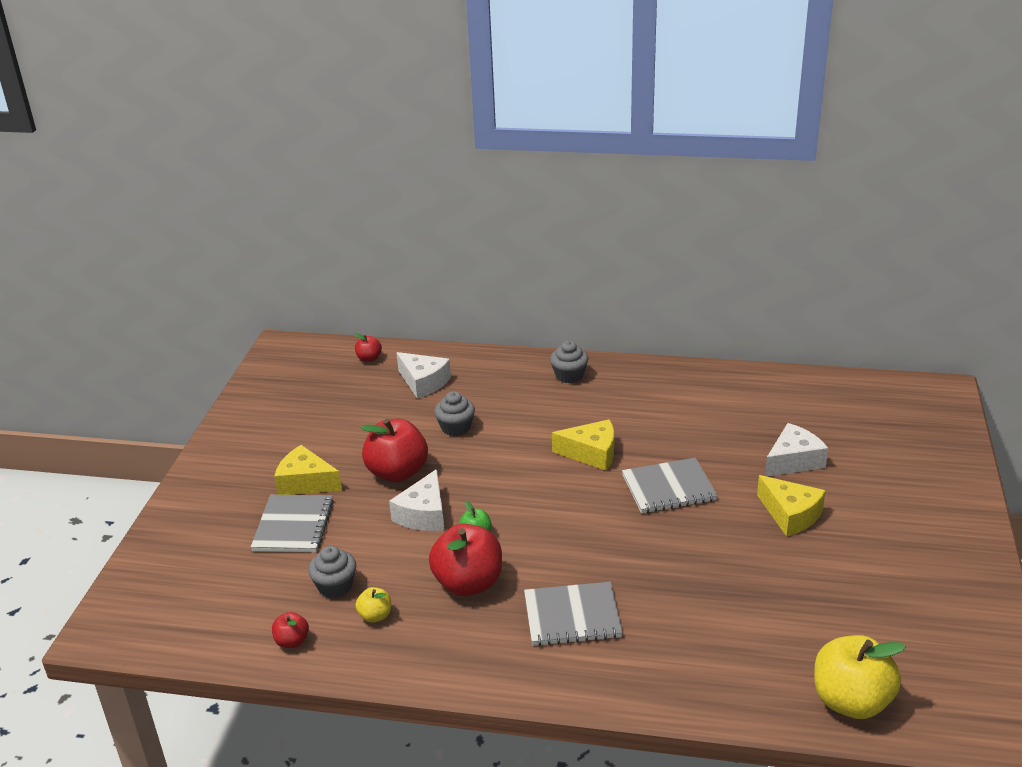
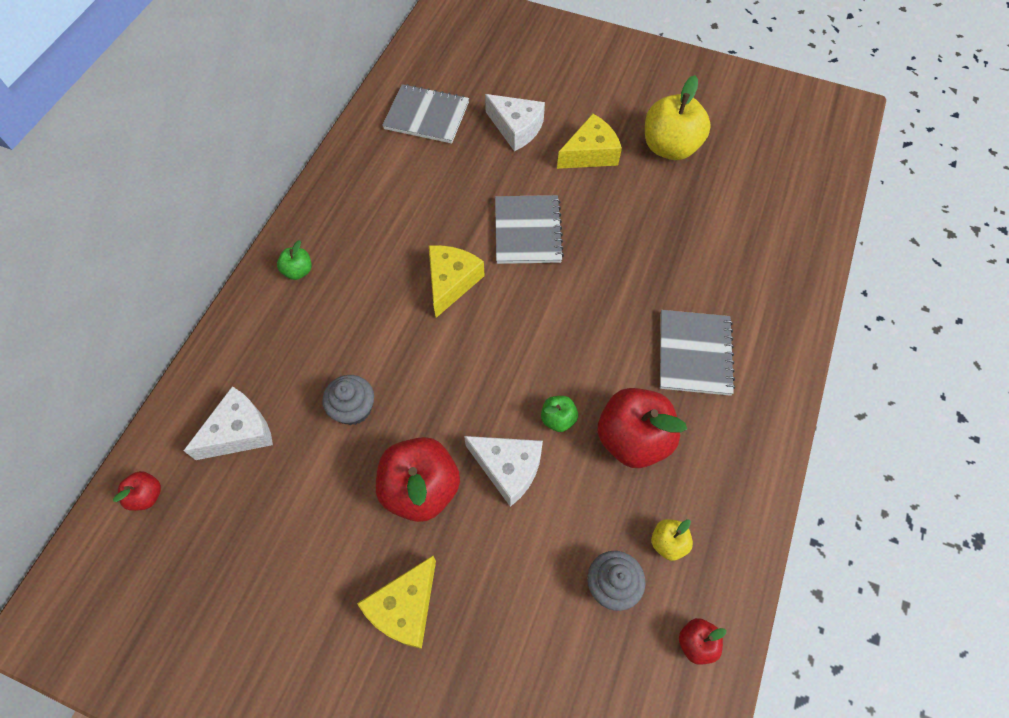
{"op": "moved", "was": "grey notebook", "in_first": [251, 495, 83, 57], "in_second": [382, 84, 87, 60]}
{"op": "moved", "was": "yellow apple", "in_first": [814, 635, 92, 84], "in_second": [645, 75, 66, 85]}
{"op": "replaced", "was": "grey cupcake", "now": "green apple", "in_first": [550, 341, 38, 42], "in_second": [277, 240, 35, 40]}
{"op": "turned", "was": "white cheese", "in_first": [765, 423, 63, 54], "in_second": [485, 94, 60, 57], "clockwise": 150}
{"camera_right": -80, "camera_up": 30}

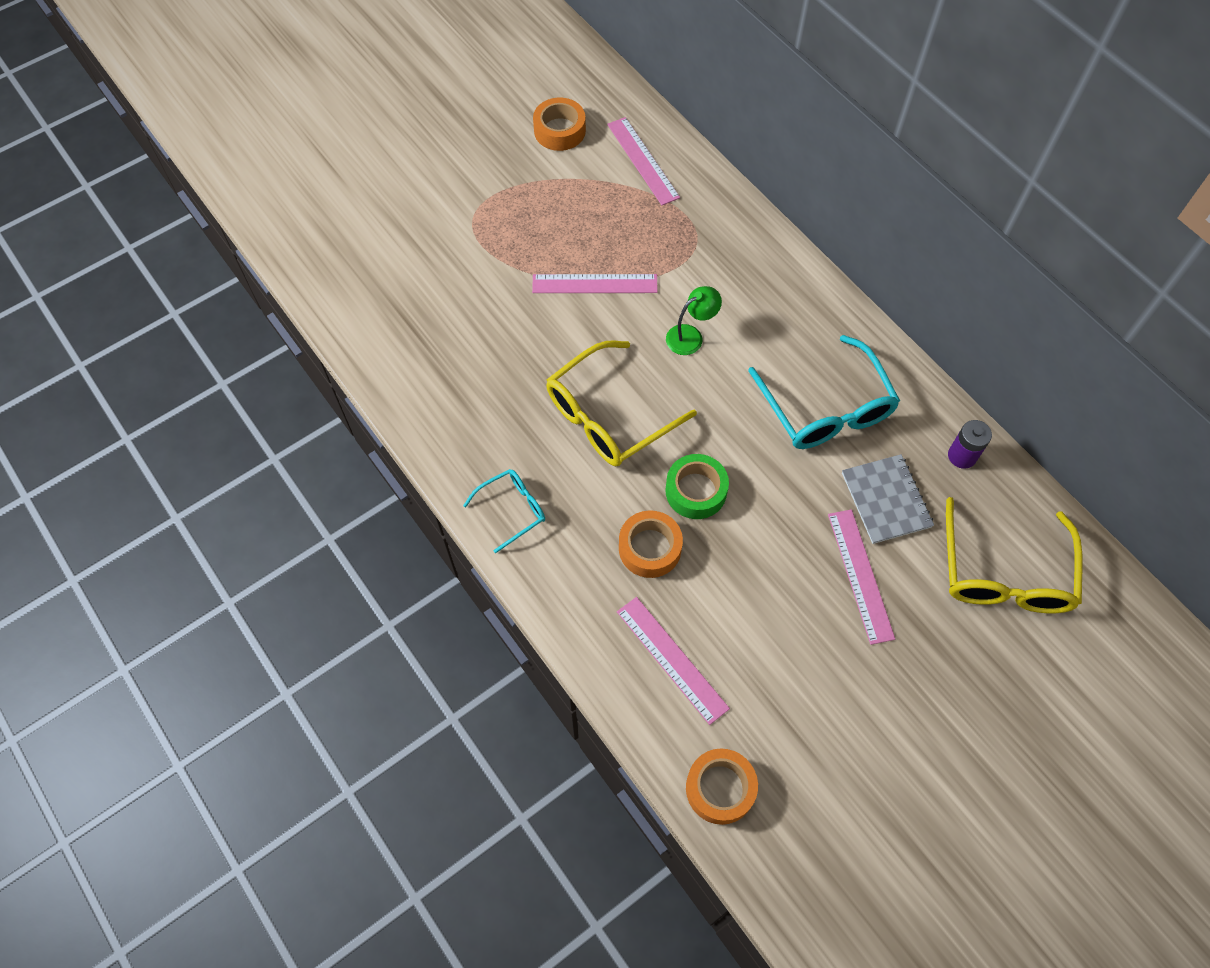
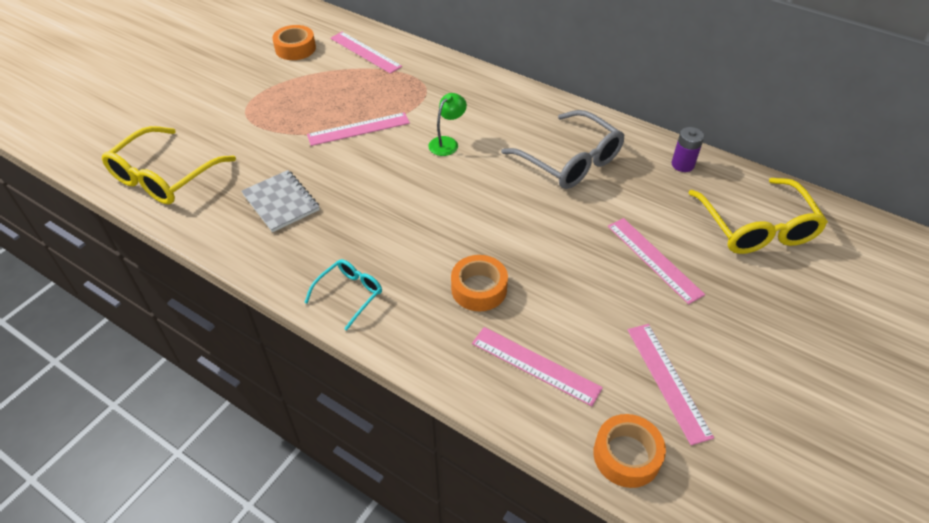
{"op": "removed", "was": "green tape", "in_first": [665, 454, 64, 65]}
{"op": "added", "now": "pink ruler", "in_second": [628, 324, 86, 121]}
{"op": "moved", "was": "yellow glasses", "in_first": [546, 340, 151, 126], "in_second": [102, 126, 134, 78]}
{"op": "moved", "was": "grey notebook", "in_first": [842, 454, 92, 90], "in_second": [241, 170, 79, 62]}
{"op": "recoloured", "was": "turquoise glasses", "now": "grey glasses", "in_first": [748, 335, 152, 114], "in_second": [501, 110, 123, 79]}
{"camera_right": -20, "camera_up": -15}

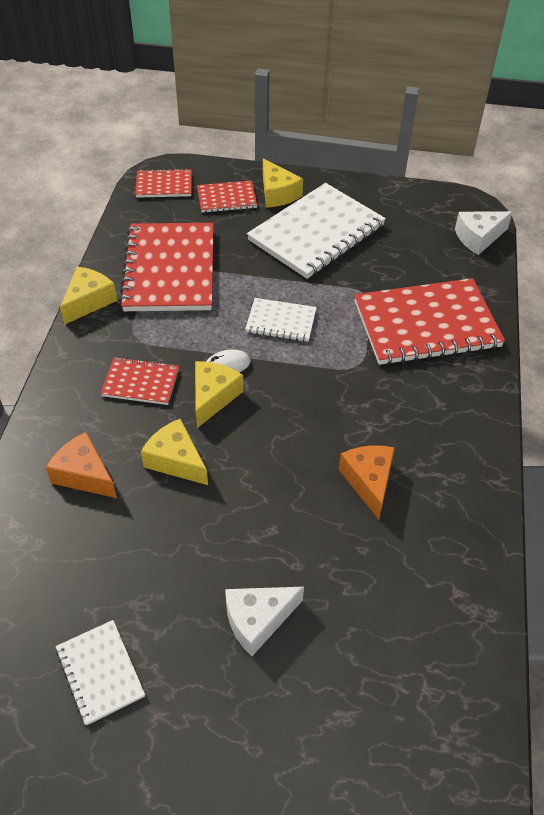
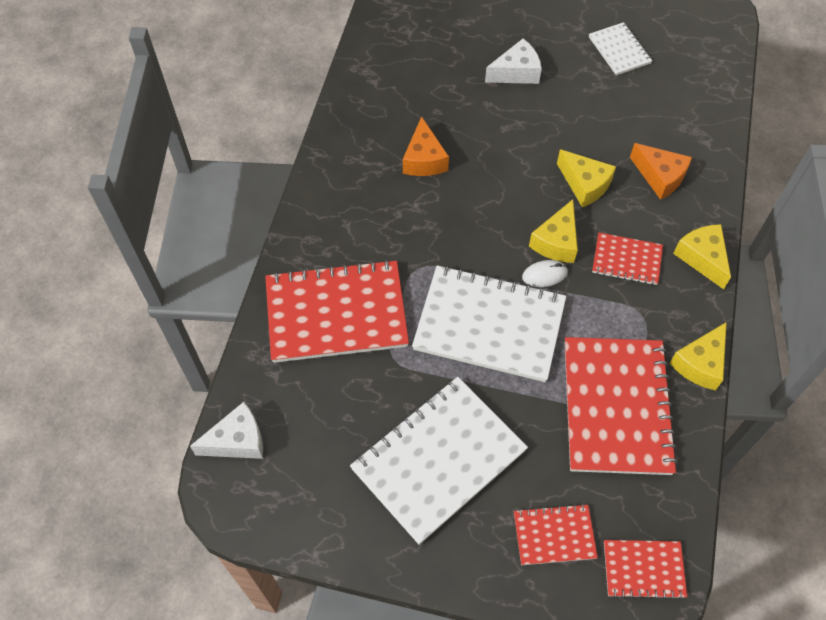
{"op": "moved", "was": "yellow cheese", "in_first": [263, 158, 40, 50], "in_second": [673, 224, 58, 65]}
{"op": "resized", "was": "white notebook", "in_first": [245, 298, 72, 44], "in_second": [412, 265, 154, 117], "ratio": 1.99}
{"camera_right": -175, "camera_up": 10}

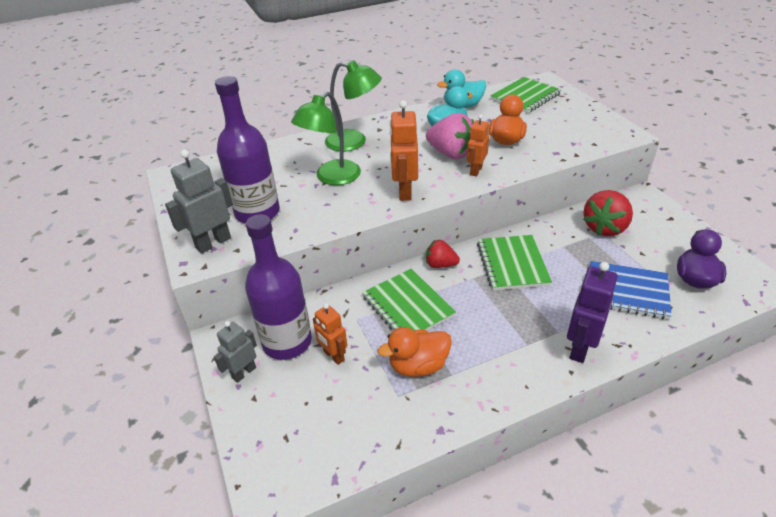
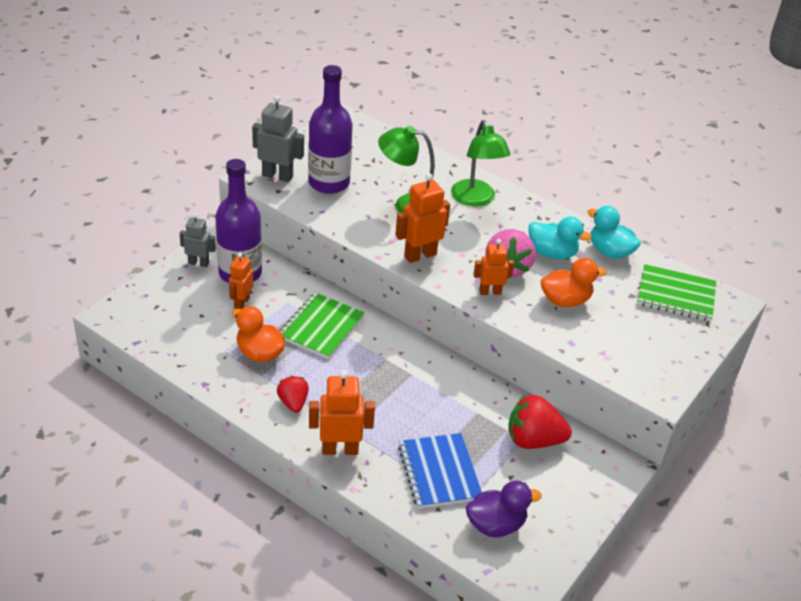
{"op": "removed", "was": "green notebook", "in_first": [477, 235, 75, 55]}
{"op": "moved", "was": "red strawberry", "in_first": [426, 240, 34, 28], "in_second": [277, 376, 32, 37]}
{"op": "recoloured", "was": "purple robot", "now": "orange robot", "in_first": [567, 262, 51, 101], "in_second": [309, 370, 66, 85]}
{"camera_right": 55, "camera_up": 0}

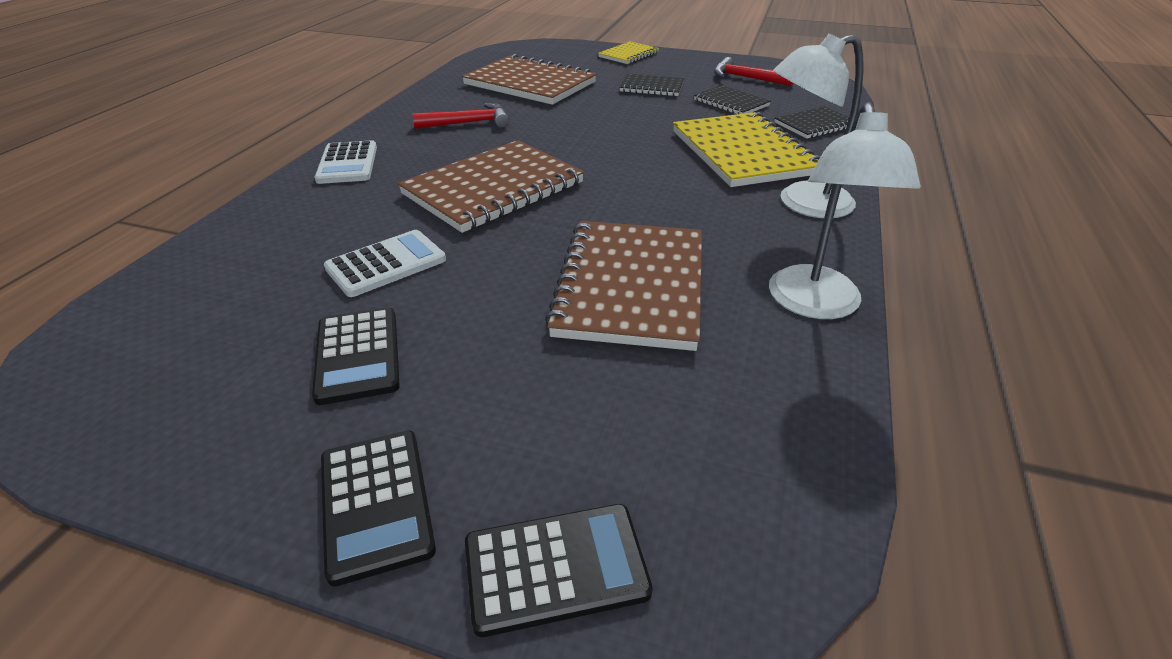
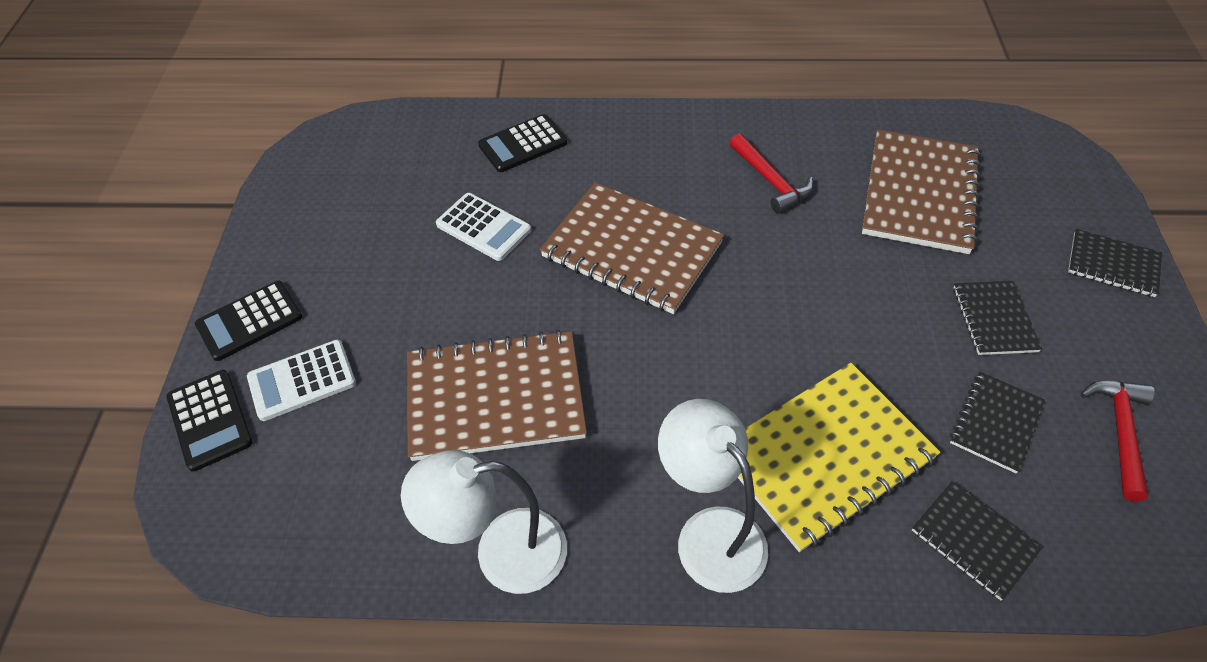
{"op": "moved", "was": "black calculator", "in_first": [312, 307, 88, 98], "in_second": [478, 114, 89, 58]}
{"op": "moved", "was": "white calculator", "in_first": [315, 140, 62, 44], "in_second": [247, 340, 109, 81]}
{"op": "recoloured", "was": "yellow notebook", "now": "black notebook", "in_first": [598, 41, 61, 23], "in_second": [1068, 229, 94, 68]}
{"camera_right": 75, "camera_up": 15}

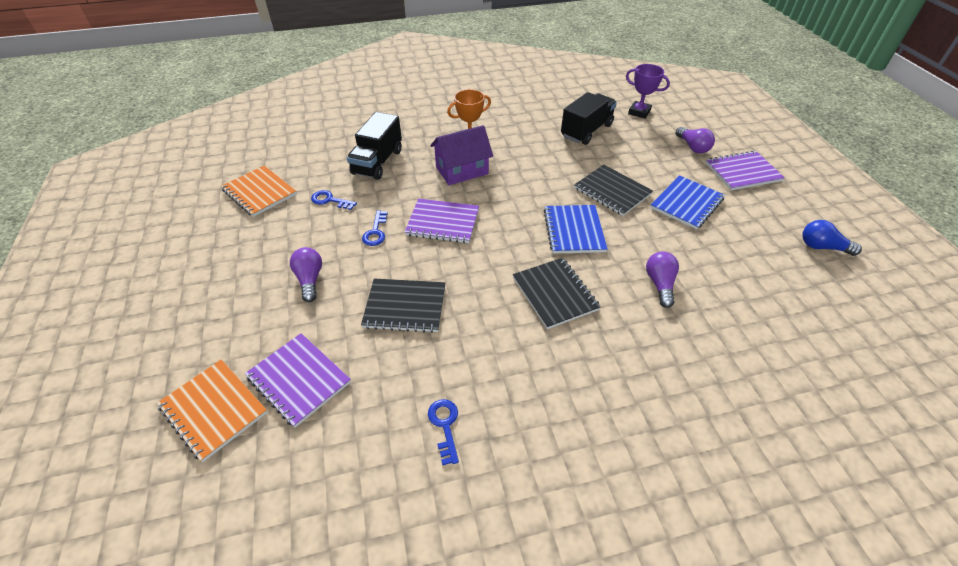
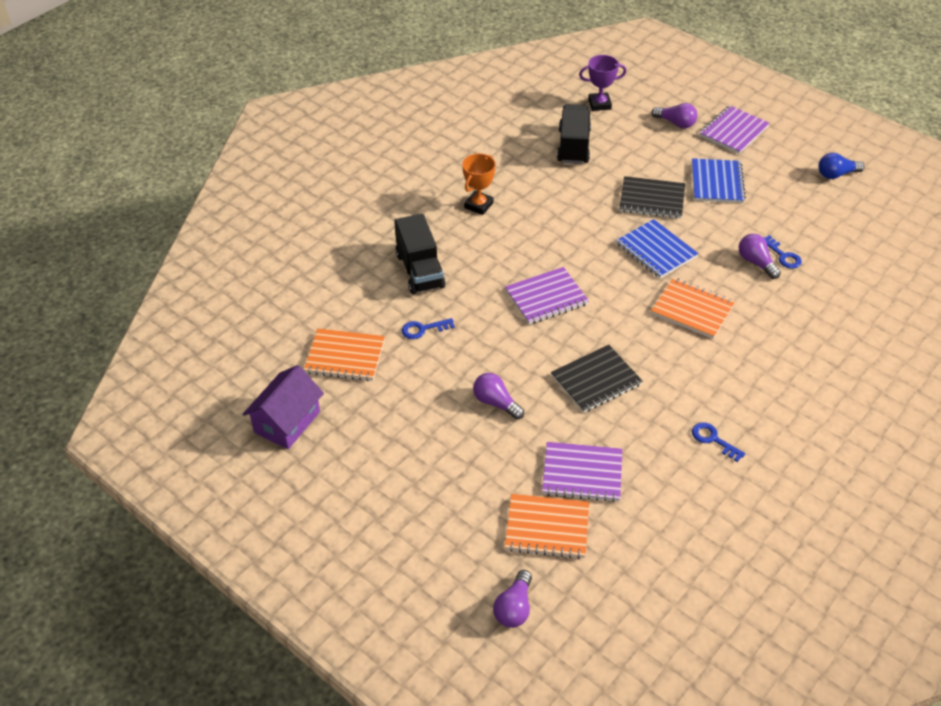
{"op": "added", "now": "purple light bulb", "in_second": [493, 570, 39, 58]}
{"op": "moved", "was": "blue key", "in_first": [362, 211, 26, 35], "in_second": [763, 235, 39, 34]}
{"op": "moved", "was": "purple house", "in_first": [430, 125, 63, 60], "in_second": [243, 365, 81, 84]}
{"op": "recoloured", "was": "black notebook", "now": "orange notebook", "in_first": [513, 258, 88, 71], "in_second": [651, 278, 84, 61]}
{"camera_right": -35, "camera_up": 0}

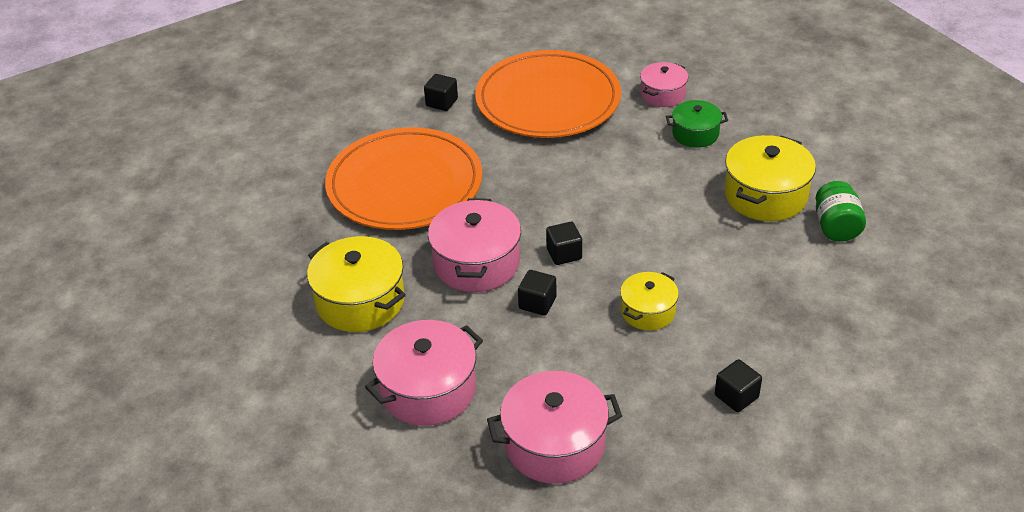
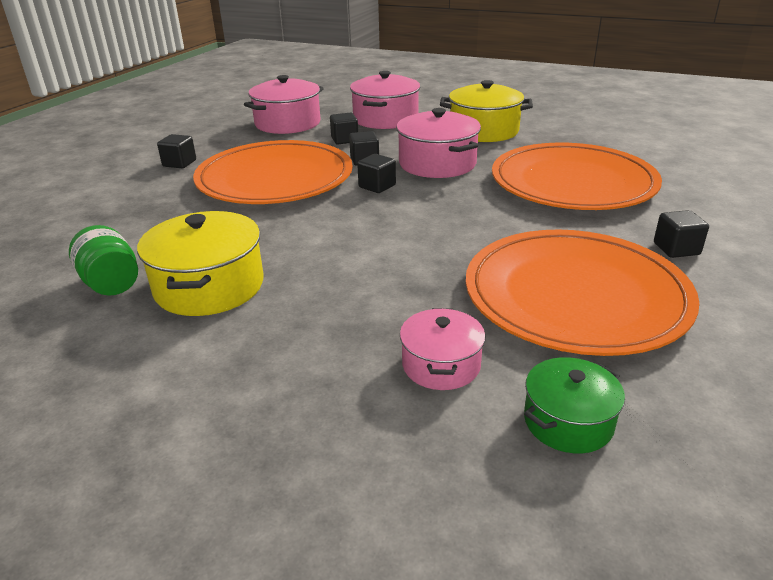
{"op": "added", "now": "black cube", "in_second": [330, 113, 28, 31]}
{"op": "moved", "was": "green pot", "in_first": [666, 100, 62, 48], "in_second": [524, 357, 101, 96]}
{"op": "replaced", "was": "yellow pot", "now": "orange plate", "in_first": [620, 272, 59, 58], "in_second": [193, 140, 160, 64]}
{"camera_right": 145, "camera_up": -10}

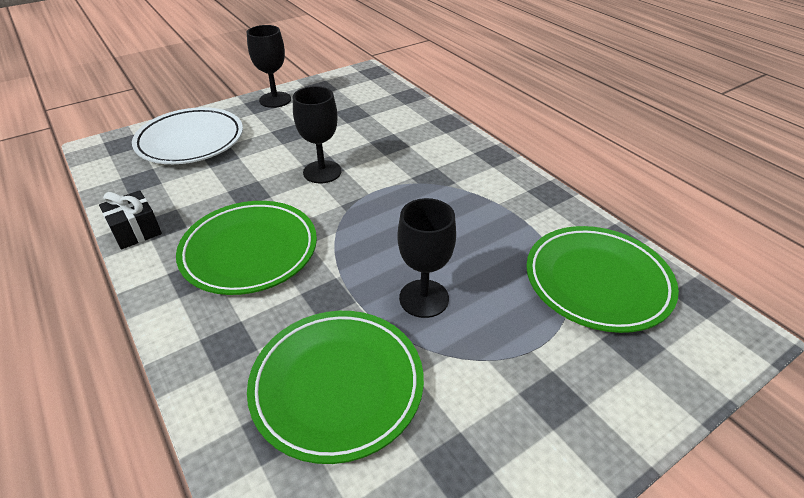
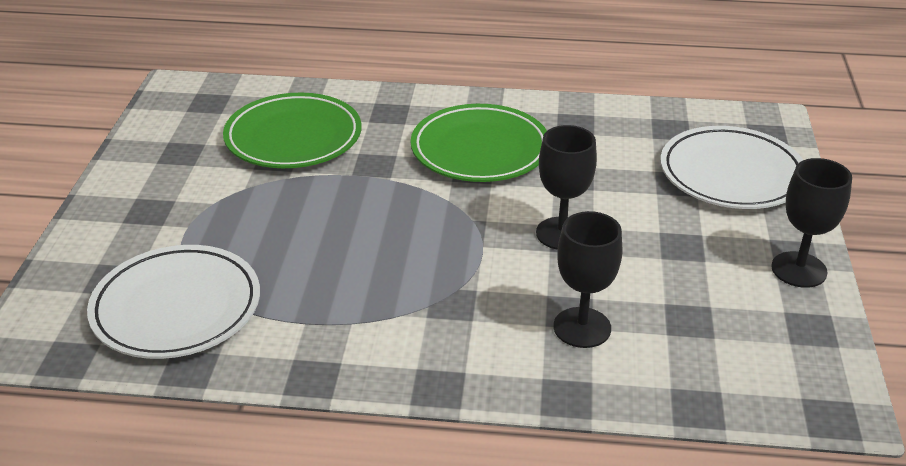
{"op": "removed", "was": "black gift", "in_first": [99, 190, 63, 59]}
{"op": "moved", "was": "black goblet", "in_first": [397, 198, 59, 120], "in_second": [554, 211, 68, 137]}
{"op": "recoloured", "was": "green plate", "now": "white plate", "in_first": [526, 226, 153, 107], "in_second": [87, 245, 173, 114]}
{"camera_right": 130, "camera_up": -5}

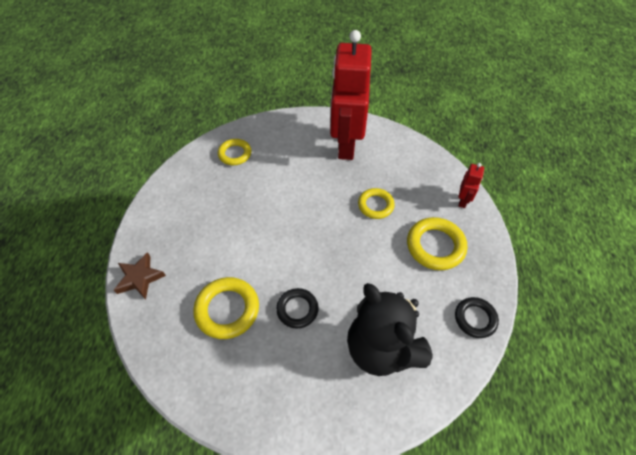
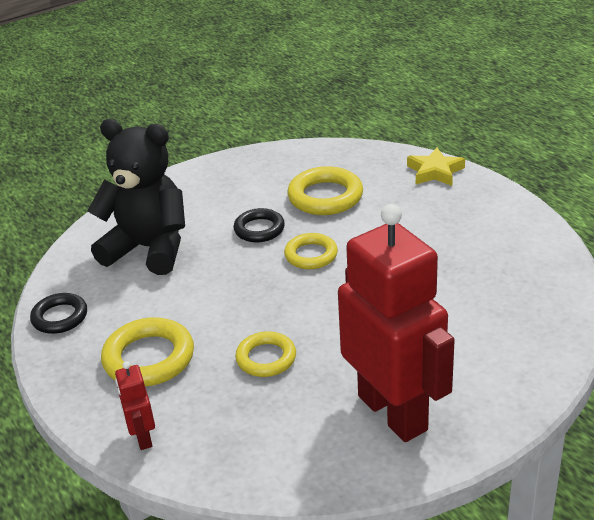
{"op": "moved", "was": "yellow ring", "in_first": [218, 139, 33, 26], "in_second": [284, 233, 54, 36]}
{"op": "recoloured", "was": "brown star", "now": "yellow star", "in_first": [114, 252, 52, 47], "in_second": [407, 147, 58, 39]}
{"camera_right": 145, "camera_up": -20}

